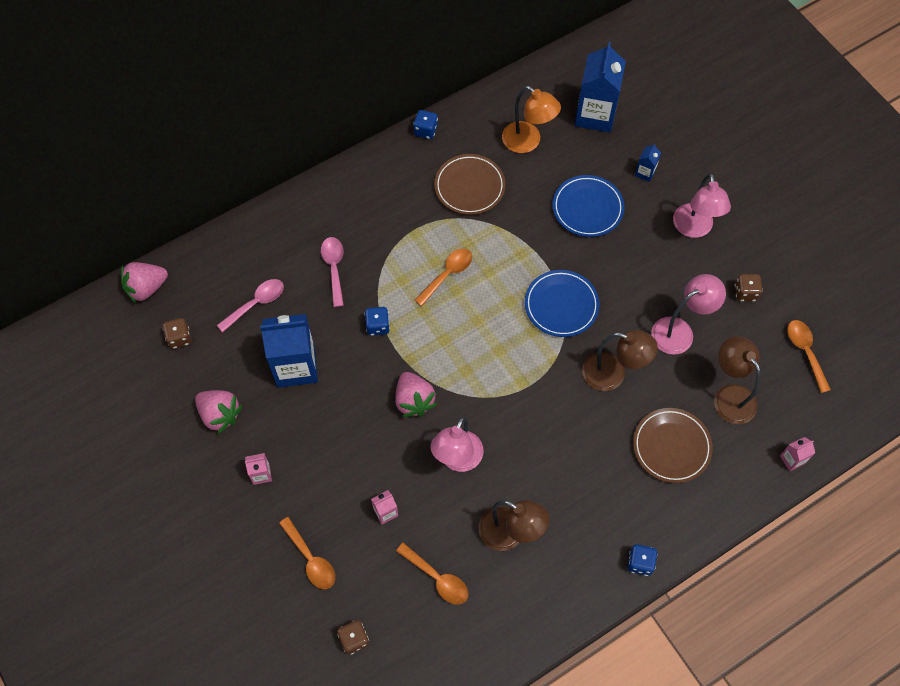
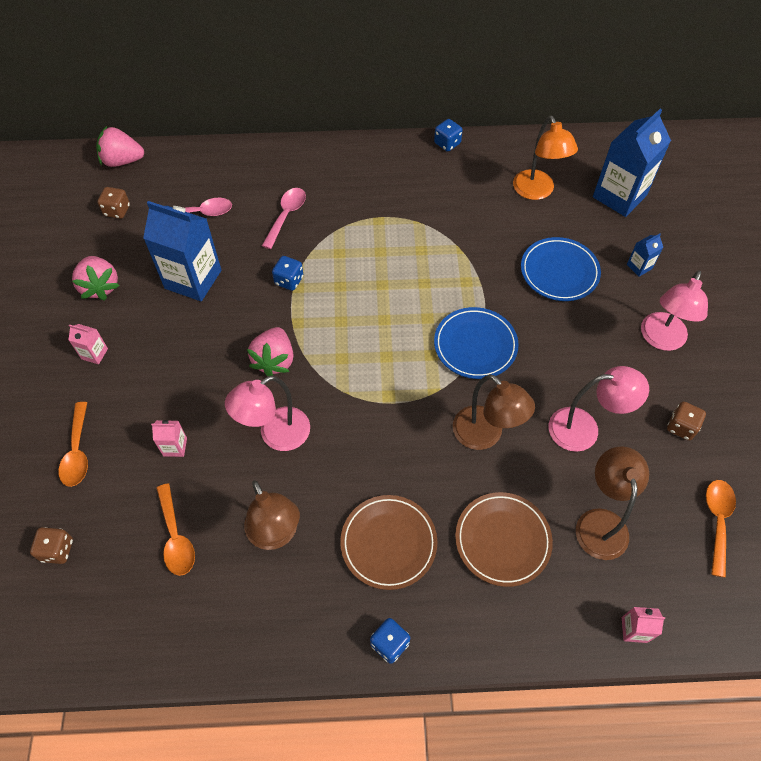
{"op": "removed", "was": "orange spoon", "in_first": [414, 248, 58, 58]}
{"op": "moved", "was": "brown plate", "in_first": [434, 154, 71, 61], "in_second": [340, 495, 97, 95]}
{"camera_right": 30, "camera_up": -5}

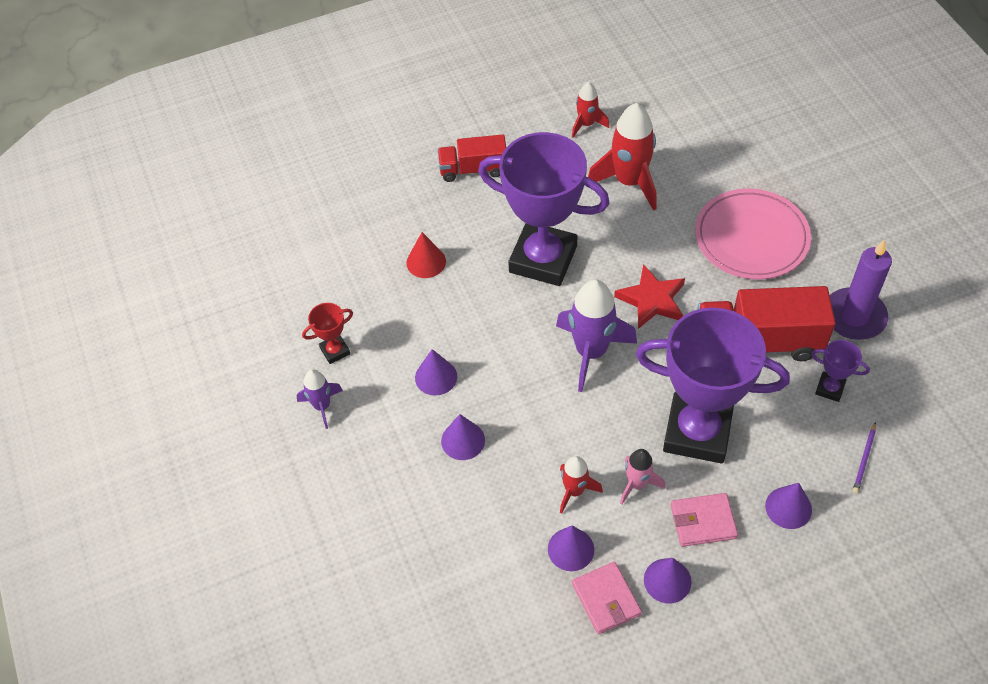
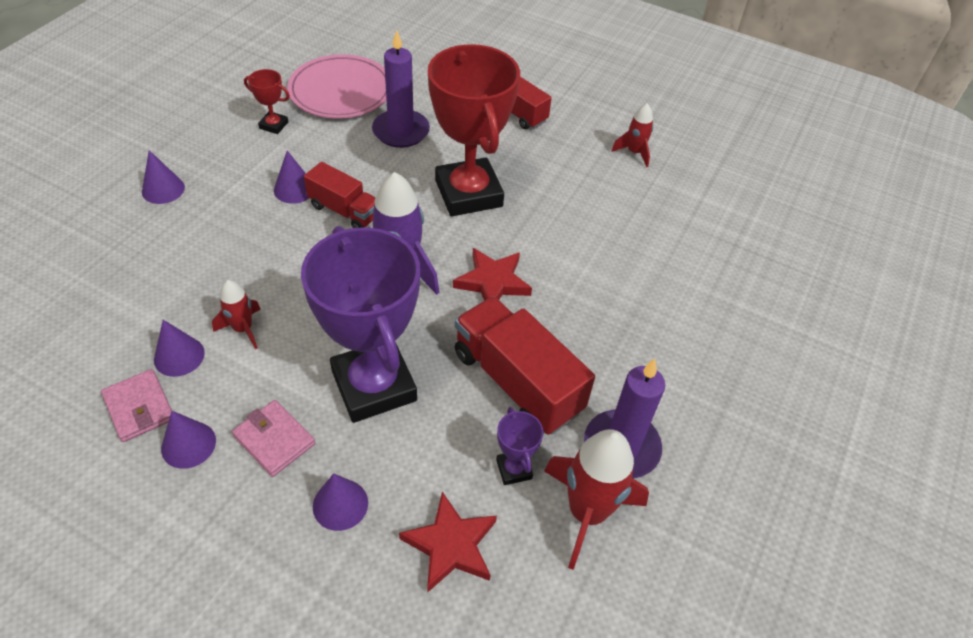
{"op": "removed", "was": "purple rocket", "in_first": [297, 369, 46, 60]}
{"op": "removed", "was": "pink rocket", "in_first": [620, 449, 45, 56]}
{"op": "added", "now": "red truck", "in_second": [304, 162, 72, 66]}
{"op": "moved", "was": "purple cone", "in_first": [441, 414, 44, 46], "in_second": [142, 150, 43, 54]}
{"op": "moved", "was": "red rocket", "in_first": [588, 103, 69, 108], "in_second": [544, 429, 105, 141]}
{"op": "moved", "was": "pink plate", "in_first": [695, 188, 116, 92], "in_second": [287, 54, 100, 65]}
{"op": "replaced", "was": "red cone", "now": "purple candle", "in_first": [406, 232, 40, 46], "in_second": [372, 30, 58, 118]}
{"op": "replaced", "was": "purple pencil", "now": "red star", "in_first": [853, 422, 23, 71], "in_second": [399, 492, 98, 100]}
{"op": "recoloured", "was": "purple trophy", "now": "red trophy", "in_first": [478, 132, 131, 154], "in_second": [428, 44, 92, 172]}
{"op": "turned", "was": "pink wallet", "in_first": [572, 562, 70, 72], "in_second": [101, 369, 71, 73], "clockwise": -60}
{"camera_right": 45, "camera_up": -5}

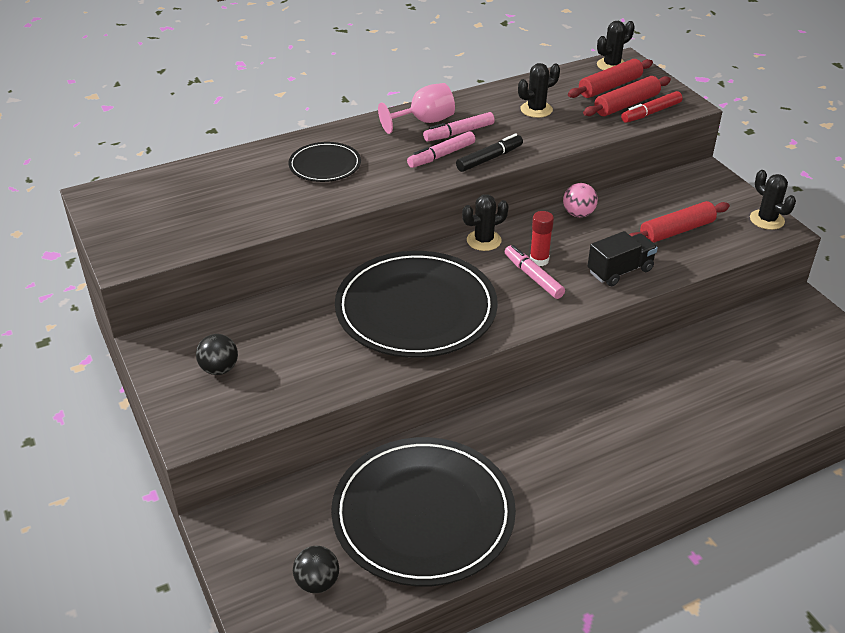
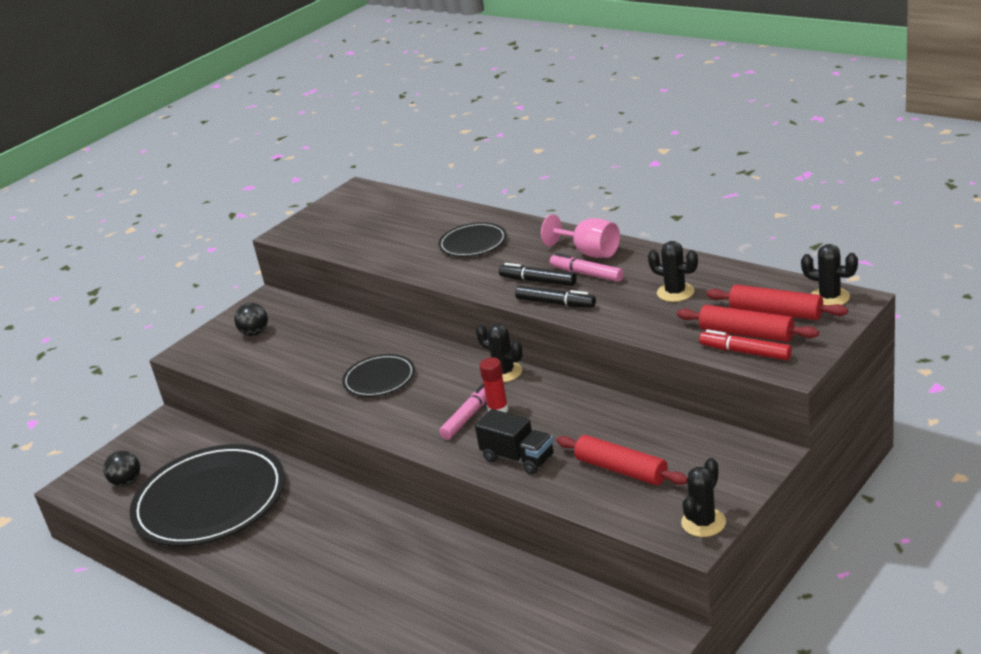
{"op": "removed", "was": "pink ball", "in_first": [563, 183, 35, 34]}
{"op": "recoloured", "was": "pink marker", "now": "black marker", "in_first": [407, 131, 68, 37], "in_second": [499, 263, 78, 23]}
{"op": "resized", "was": "black plate", "in_first": [335, 251, 163, 107], "in_second": [342, 354, 73, 43], "ratio": 0.48}
{"camera_right": 70, "camera_up": -10}

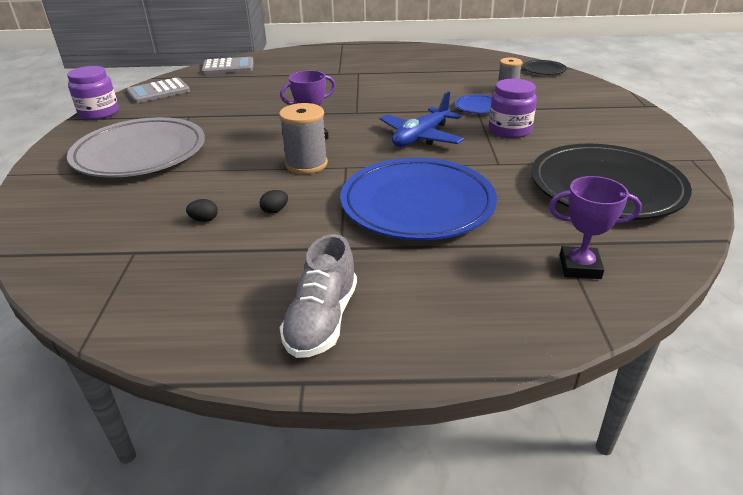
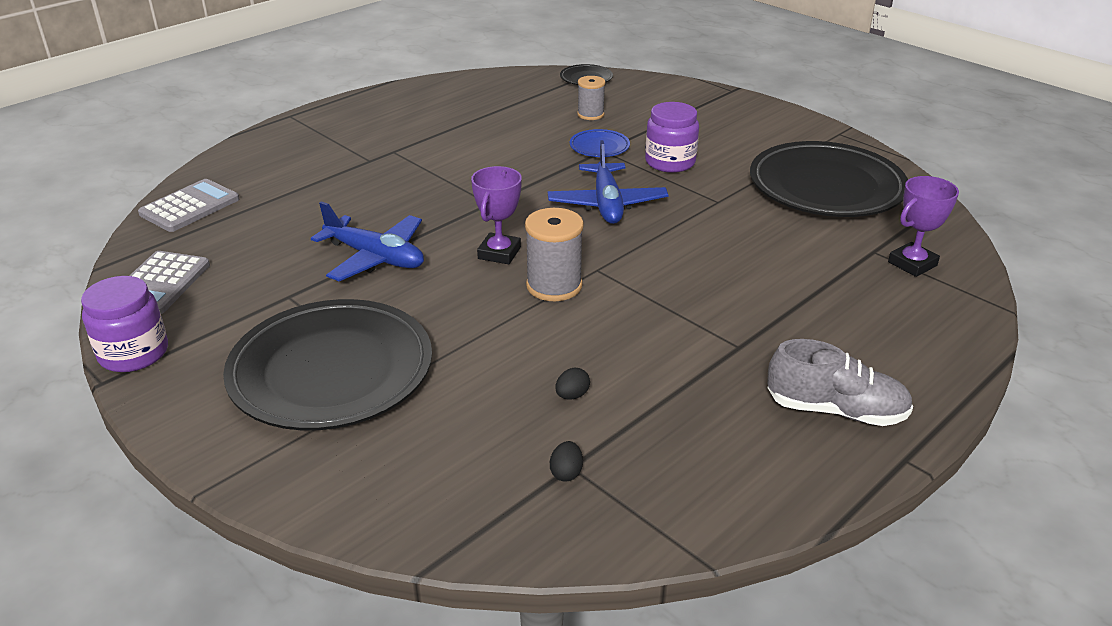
{"op": "removed", "was": "blue plate", "in_first": [340, 158, 157, 82]}
{"op": "added", "now": "blue plane", "in_second": [311, 201, 113, 80]}
{"op": "moved", "was": "black egg", "in_first": [260, 190, 28, 24], "in_second": [550, 441, 33, 41]}
{"op": "recoloured", "was": "grey plate", "now": "black plate", "in_first": [67, 117, 138, 61], "in_second": [223, 299, 209, 131]}
{"op": "turned", "was": "grey shoe", "in_first": [280, 234, 77, 124], "in_second": [767, 339, 146, 87], "clockwise": -45}
{"camera_right": -45, "camera_up": 0}

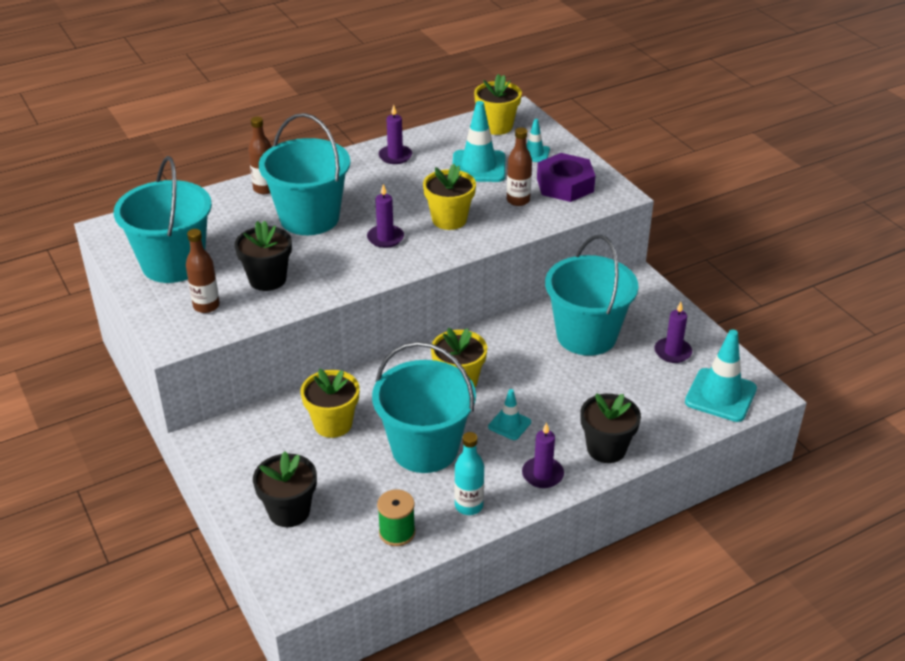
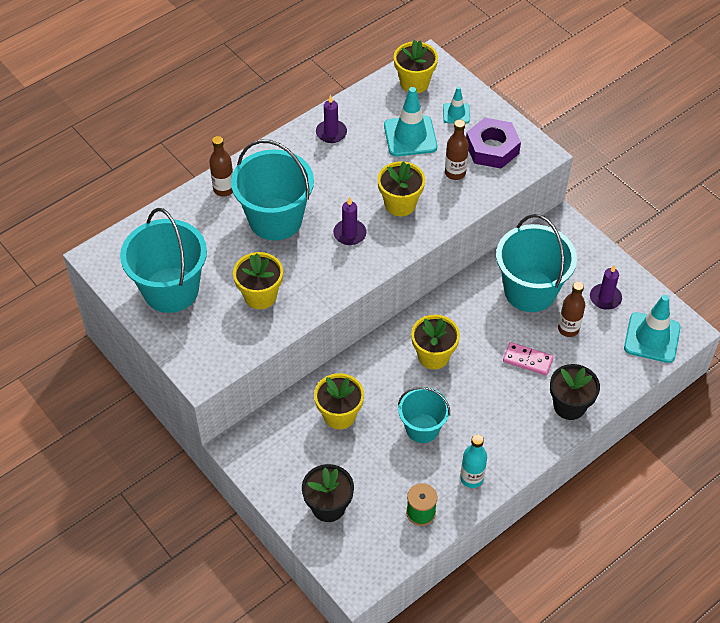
{"op": "removed", "was": "turquoise traffic cone", "in_first": [488, 389, 43, 51]}
{"op": "removed", "was": "purple candle", "in_first": [522, 422, 42, 66]}
{"op": "added", "now": "pink domino", "in_second": [503, 342, 51, 34]}
{"op": "moved", "was": "brown bottle", "in_first": [186, 229, 34, 84], "in_second": [558, 281, 27, 56]}
{"op": "recoloured", "was": "black flower pot", "now": "yellow flower pot", "in_first": [234, 220, 58, 71], "in_second": [233, 252, 50, 57]}
{"op": "resized", "was": "turquoise bucket", "in_first": [372, 342, 104, 131], "in_second": [398, 387, 52, 56], "ratio": 0.6}
{"camera_right": -10, "camera_up": 15}

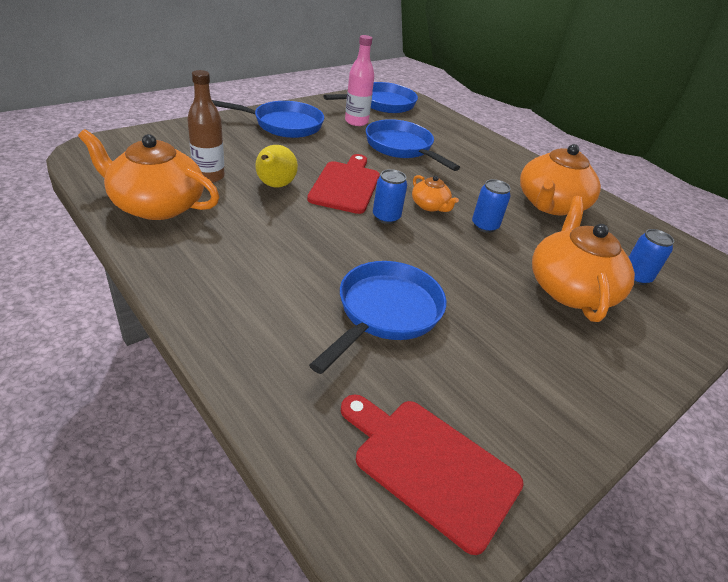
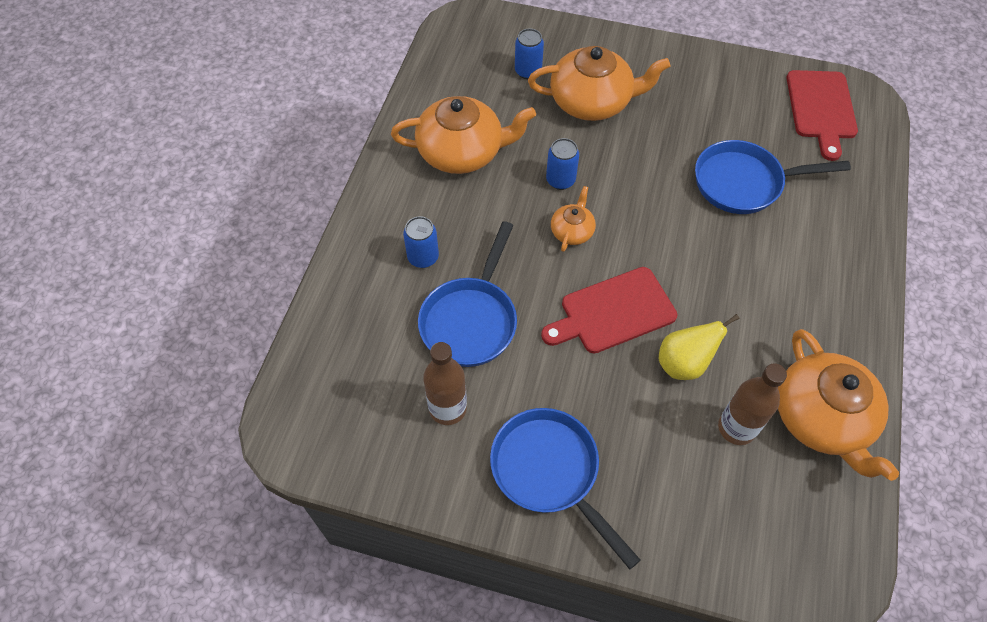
{"op": "removed", "was": "blue pan", "in_first": [323, 82, 95, 31]}
{"op": "moved", "was": "blue can", "in_first": [373, 169, 34, 55], "in_second": [403, 216, 36, 52]}
{"op": "recoloured", "was": "pink bottle", "now": "brown bottle", "in_first": [345, 35, 29, 91], "in_second": [423, 342, 44, 83]}
{"op": "turned", "was": "orange teapot", "in_first": [532, 196, 103, 126], "in_second": [528, 46, 142, 75], "clockwise": -150}
{"camera_right": -120, "camera_up": 20}

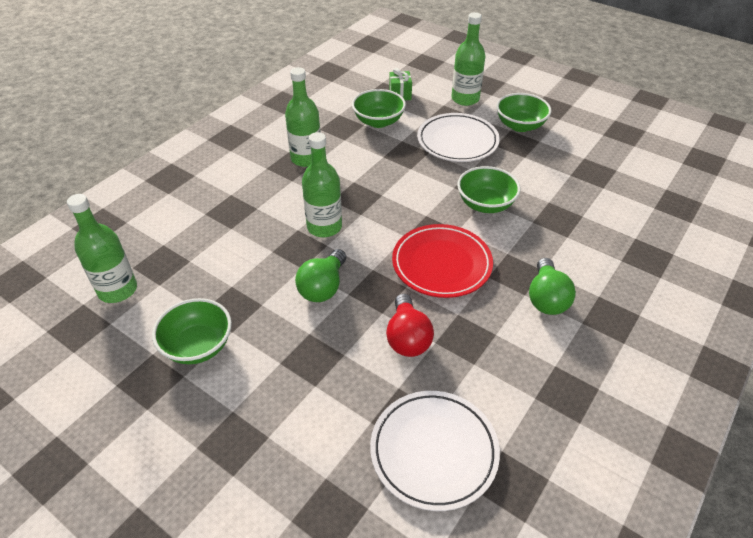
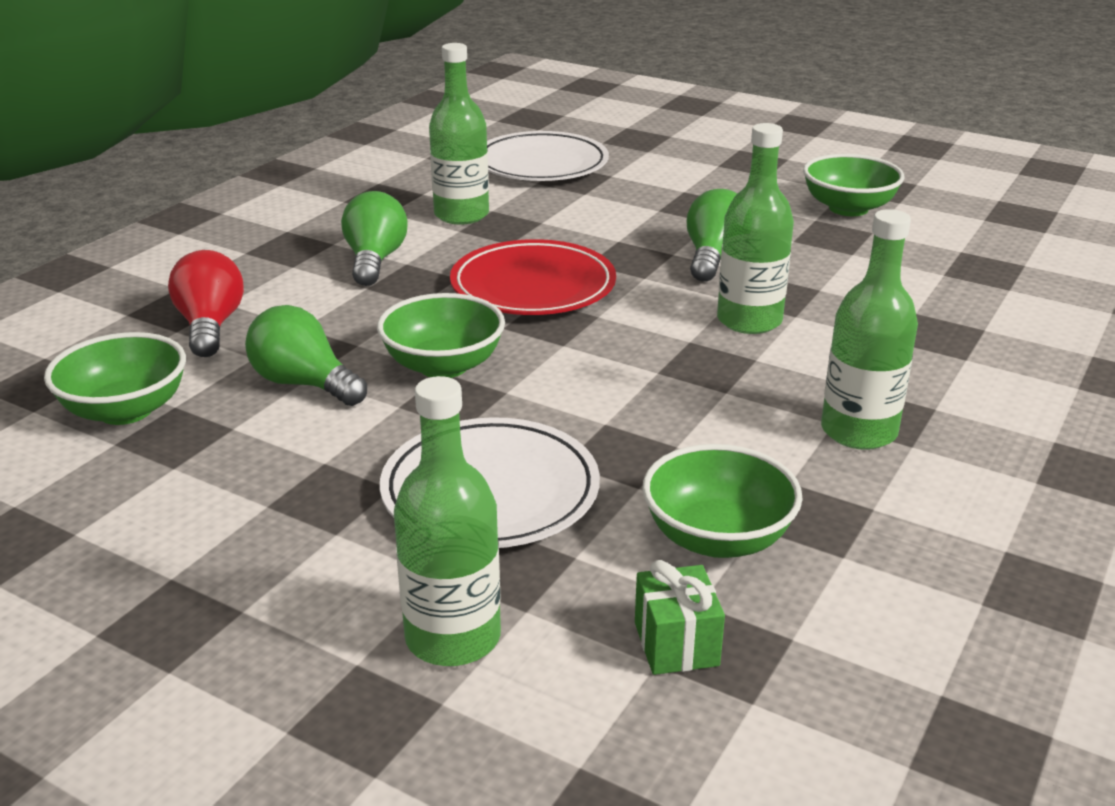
{"op": "added", "now": "green light bulb", "in_second": [245, 305, 122, 101]}
{"op": "moved", "was": "green bottle", "in_first": [67, 194, 70, 109], "in_second": [429, 43, 60, 182]}
{"op": "moved", "was": "red light bulb", "in_first": [386, 294, 48, 63], "in_second": [168, 250, 76, 107]}
{"op": "moved", "was": "green bowl", "in_first": [496, 93, 55, 39], "in_second": [44, 332, 142, 93]}
{"camera_right": 175, "camera_up": -15}

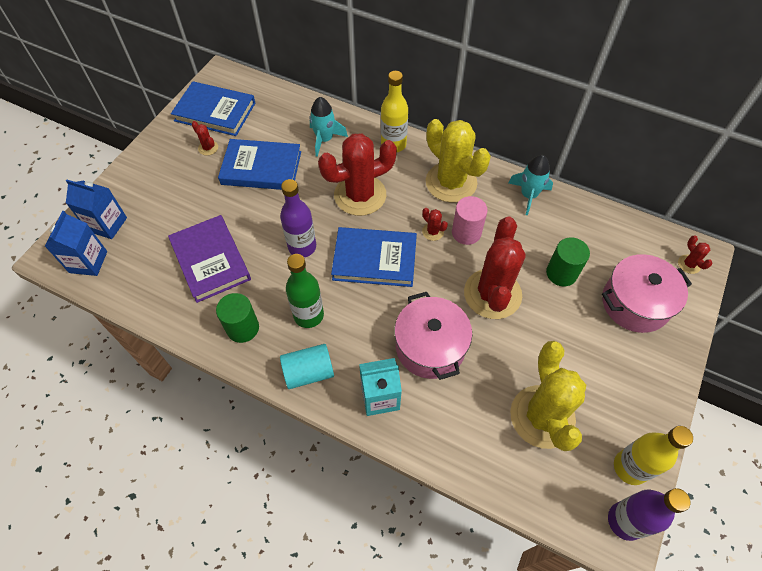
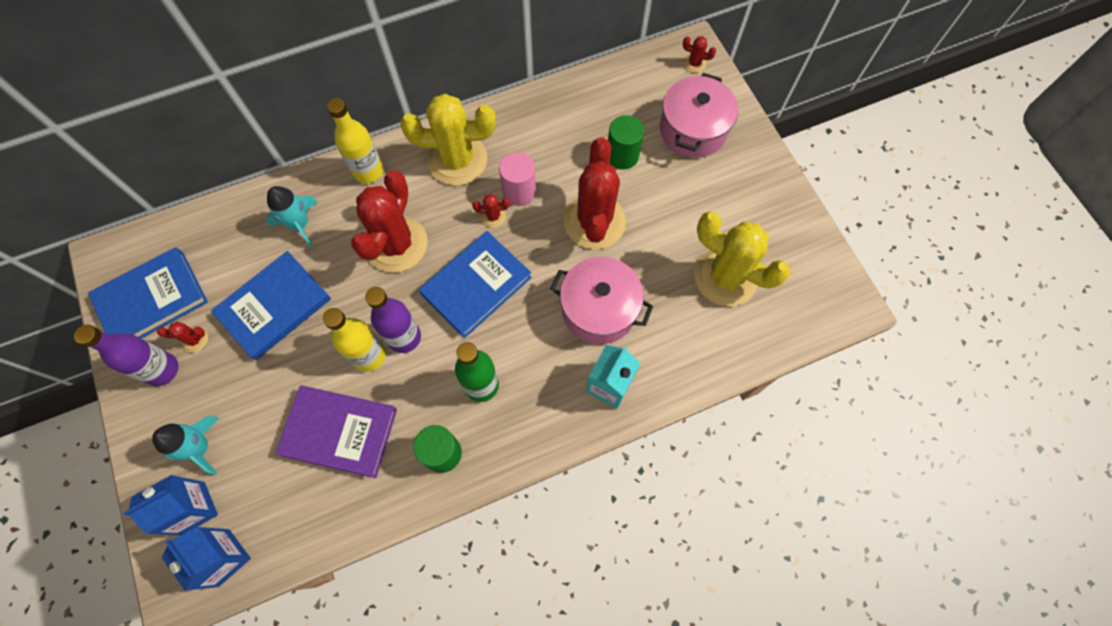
{"op": "removed", "was": "turquoise cylinder", "in_first": [280, 344, 54, 45]}
{"op": "moved", "was": "turquoise rocket", "in_first": [509, 155, 44, 60], "in_second": [152, 416, 67, 59]}
{"op": "moved", "was": "purple bottle", "in_first": [608, 488, 83, 53], "in_second": [74, 324, 104, 62]}
{"op": "moved", "was": "yellow bottle", "in_first": [614, 426, 79, 59], "in_second": [323, 308, 63, 64]}
{"op": "turned", "was": "red cactus", "in_first": [464, 217, 62, 102], "in_second": [564, 137, 62, 112], "clockwise": 45}
{"camera_right": -50, "camera_up": 10}

